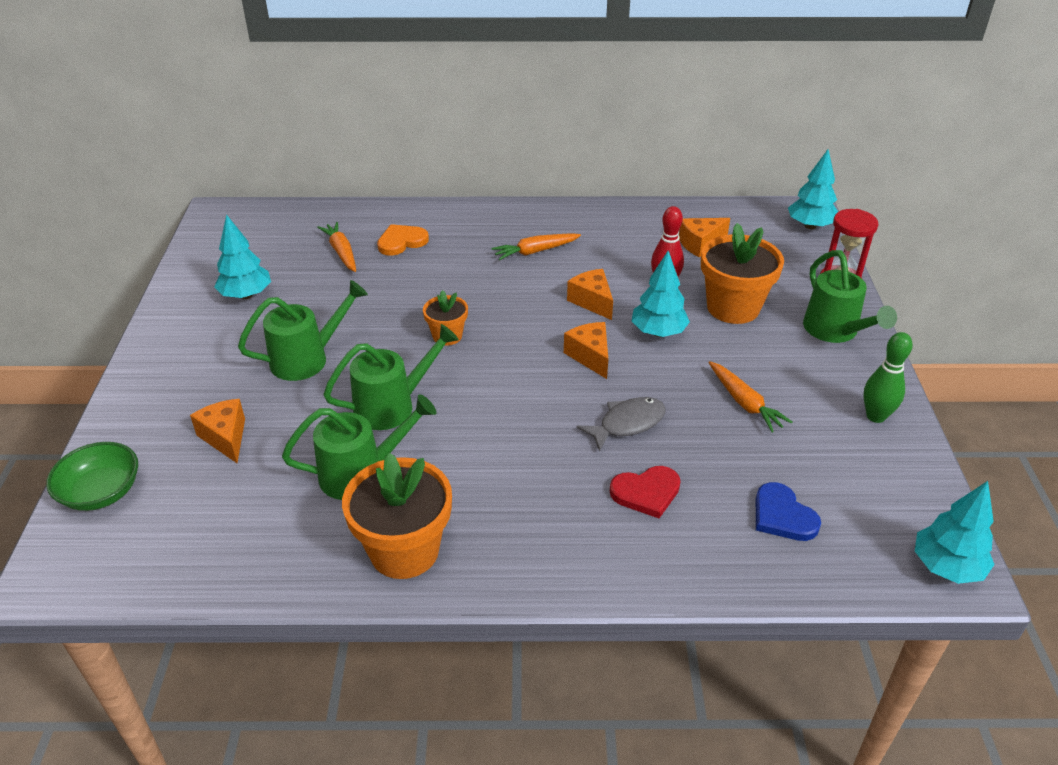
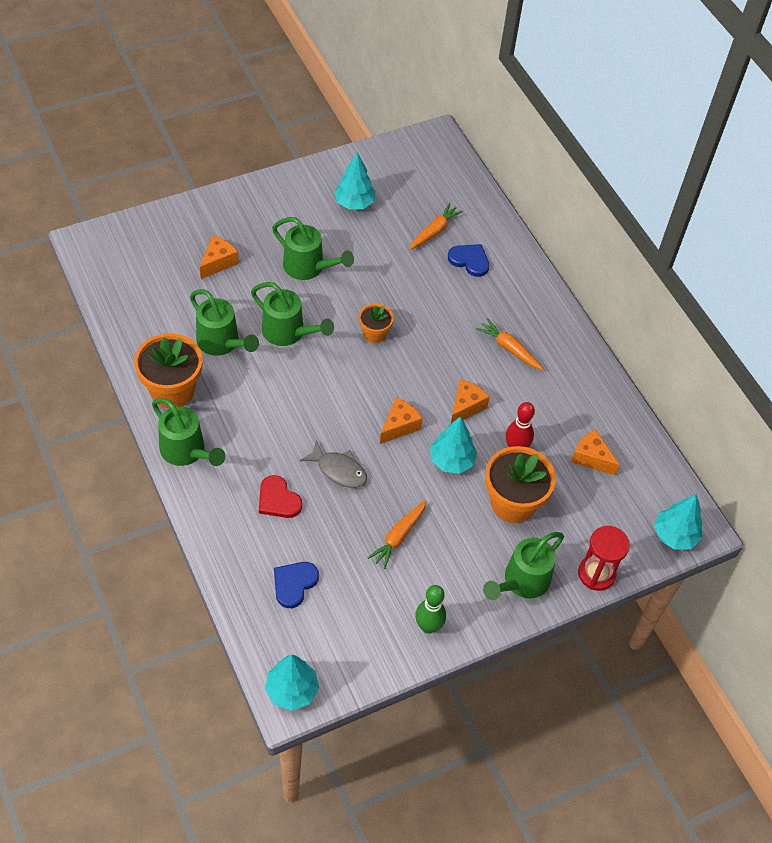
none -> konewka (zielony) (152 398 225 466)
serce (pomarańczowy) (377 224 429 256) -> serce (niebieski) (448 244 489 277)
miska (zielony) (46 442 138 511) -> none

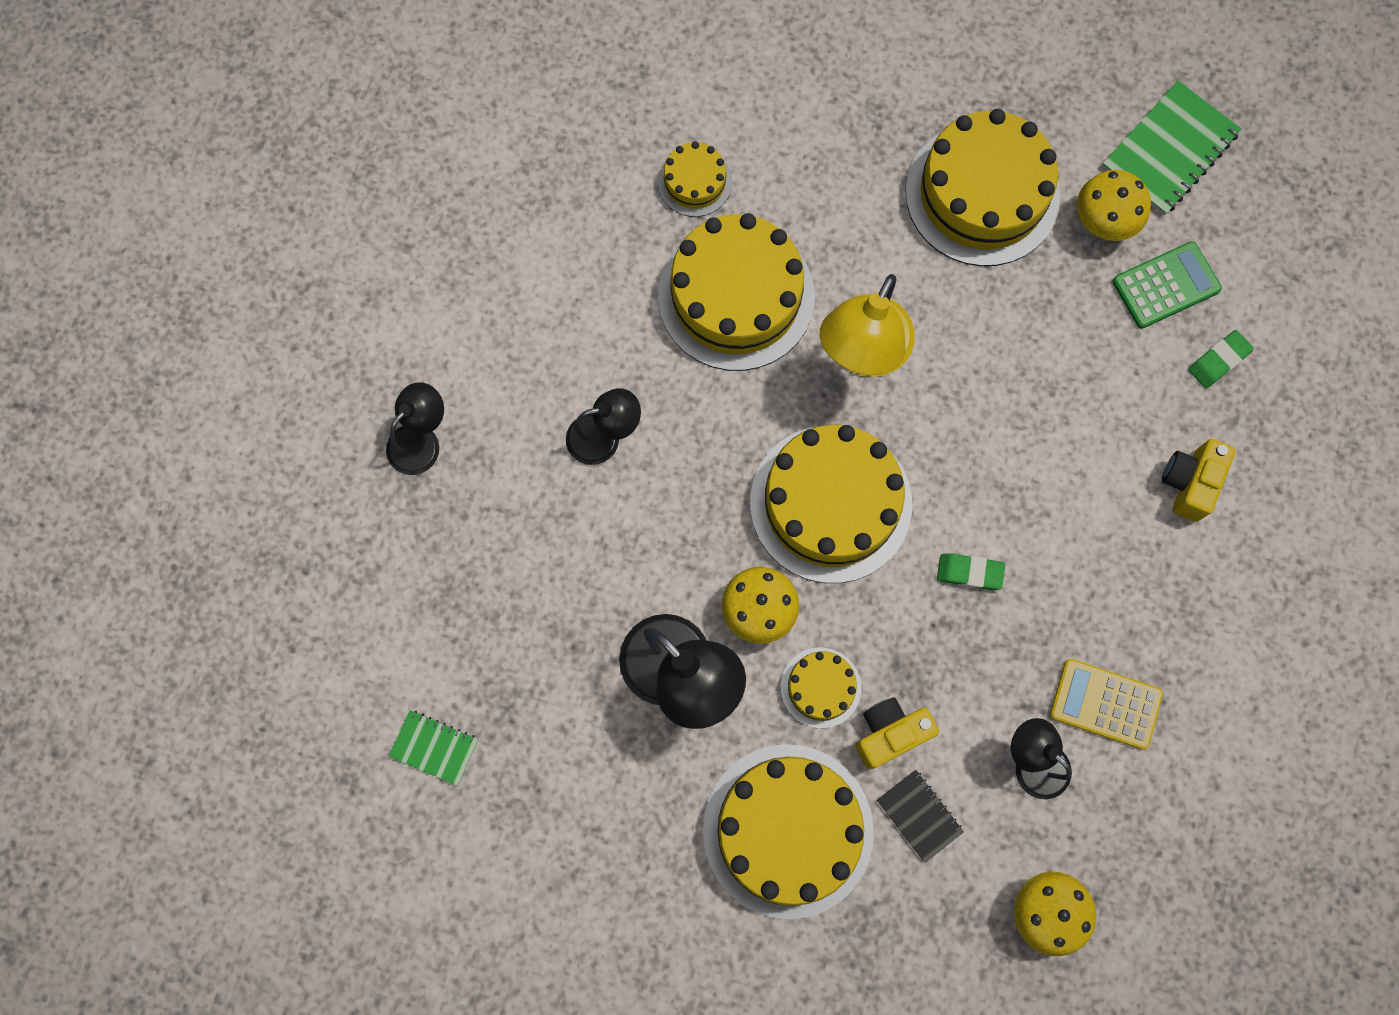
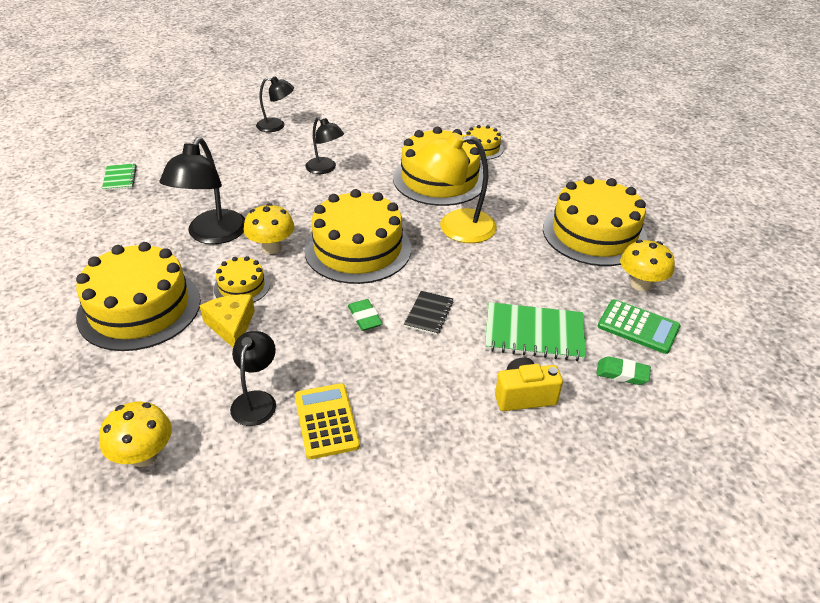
aparat fotograficzny (żółty) (855 697 939 769) -> ser (żółty) (199 294 255 347)
zeszyt (czarny) (877 770 964 863) -> zeszyt (czarny) (404 291 453 335), move
zeszyt (zielony) (1102 80 1241 215) -> zeszyt (zielony) (485 302 586 361), move

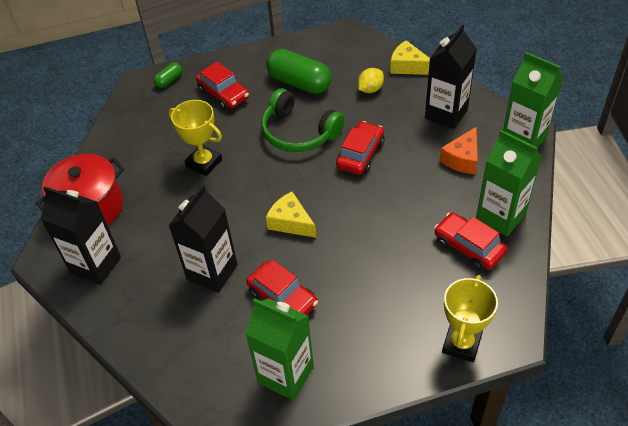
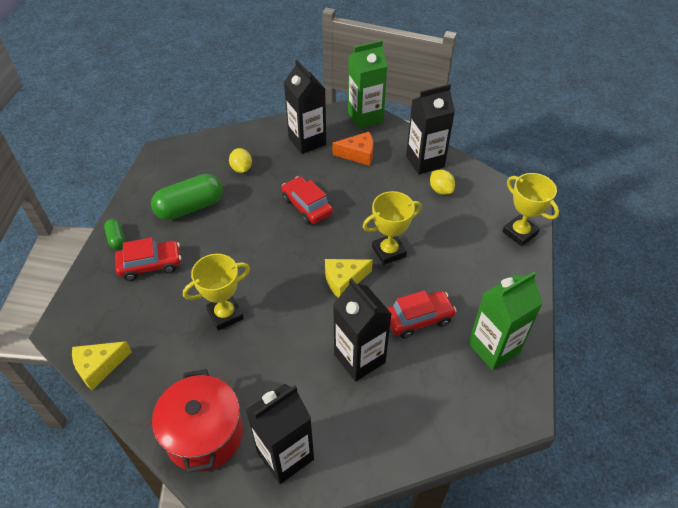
ser (żółty) (390 40 430 75) -> ser (żółty) (72 341 132 390), move
kapsułka (zielony) (154 62 182 88) -> kapsułka (zielony) (104 219 125 249), move
ser (pomarańczowy) (439 126 478 174) -> ser (pomarańczowy) (333 132 373 166), 60 degrees counterclockwise
none -> puchar (żółty) (363 191 422 265)
karton mleka (zielony) (476 130 542 236) -> karton mleka (czarny) (406 84 455 174)
samochód (czerwony) (434 212 508 271) -> cytryna (żółty) (430 170 455 195)
słuchawki (zielony) (261 88 345 152) -> none

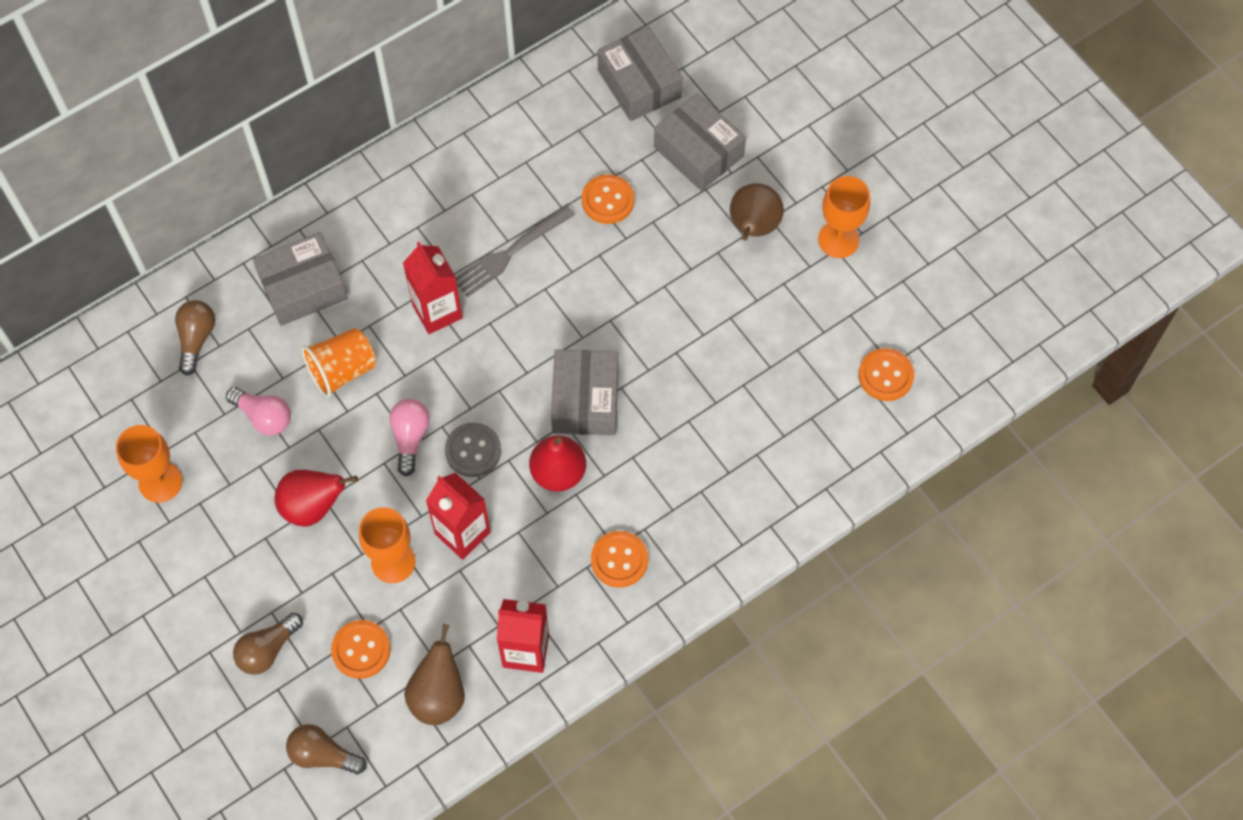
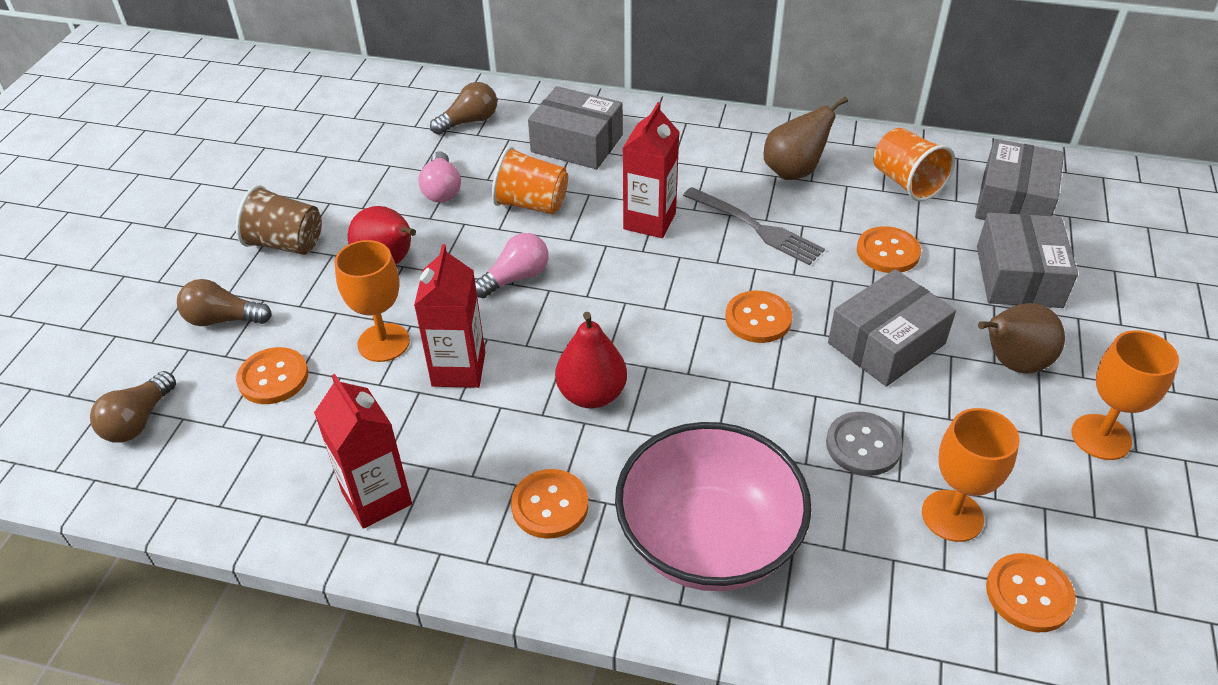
żarówka (brązowy) (286 724 367 774) -> żarówka (brązowy) (90 371 176 443), 135 degrees counterclockwise
none -> szklanka (brązowy) (236 185 322 255)
none -> miska (różowy) (615 422 812 591)
widelec (szary) (456 205 575 297) -> widelec (szary) (683 187 825 265), 150 degrees counterclockwise
none -> guzik (pomarańczowy) (725 291 792 343)
gruszka (brązowy) (404 624 465 725) -> gruszka (brązowy) (763 96 848 180), move
guzik (szary) (445 422 501 477) -> guzik (szary) (826 412 903 476), move
pudełko (szary) (551 350 618 435) -> pudełko (szary) (828 269 956 387), move
none -> szklanka (pomarańczowy) (873 128 955 201)
kielich (pomarańczowy) (116 425 182 503) -> kielich (pomarańczowy) (922 408 1020 542), move

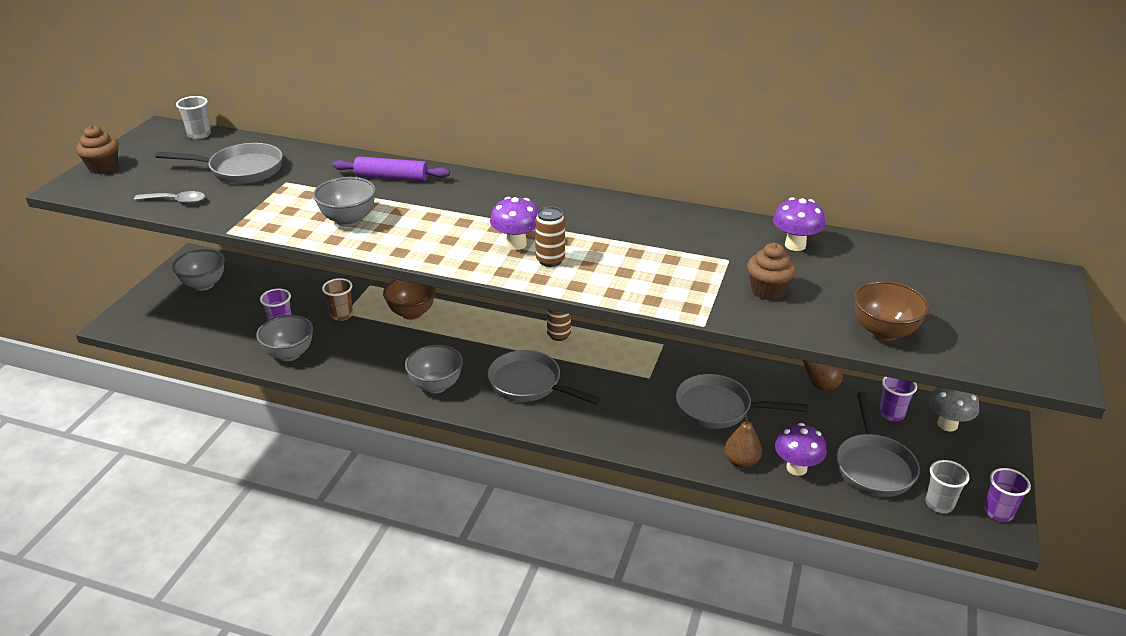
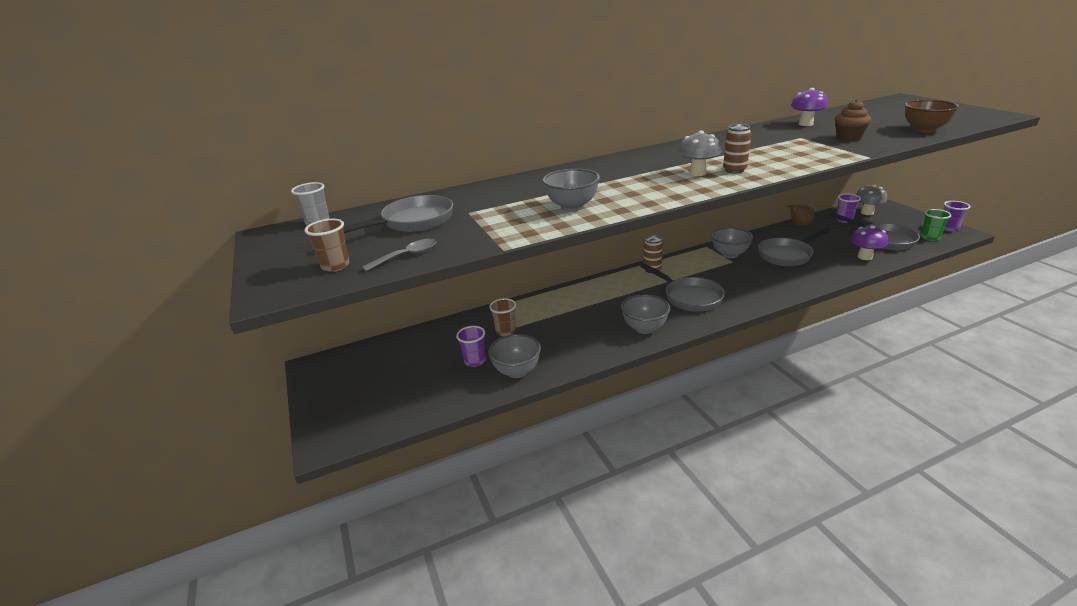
none -> szklanka (brązowy) (304 219 350 272)
patelnia (szary) (488 350 602 405) -> patelnia (szary) (640 263 725 312), 120 degrees counterclockwise
grzyb (fioletowy) (490 197 538 250) -> grzyb (szary) (678 130 721 176)
miska (szary) (172 249 225 291) -> miska (szary) (711 227 753 258), move
szklanka (szary) (925 460 969 513) -> szklanka (zielony) (921 209 952 241)
muffinka (brązowy) (76 125 119 174) -> none
wałek do ciasta (fioletowy) (333 156 450 181) -> none
miska (brązowy) (383 280 436 320) -> none
gruszka (brązowy) (724 414 762 468) -> none

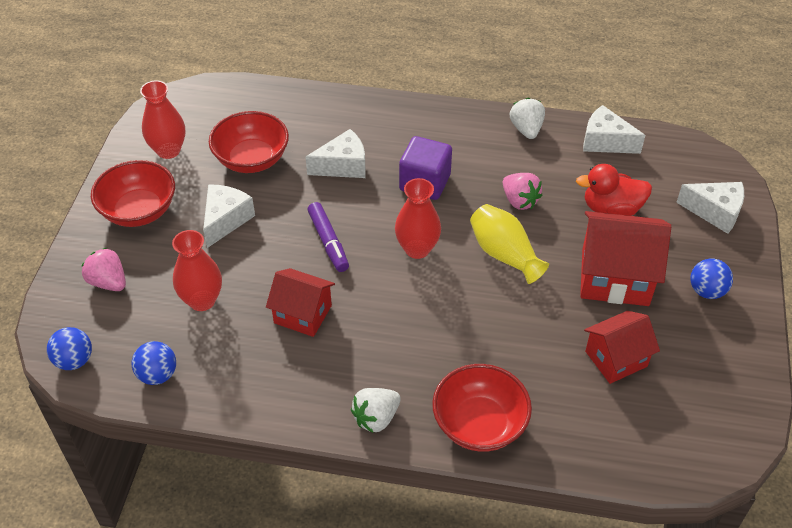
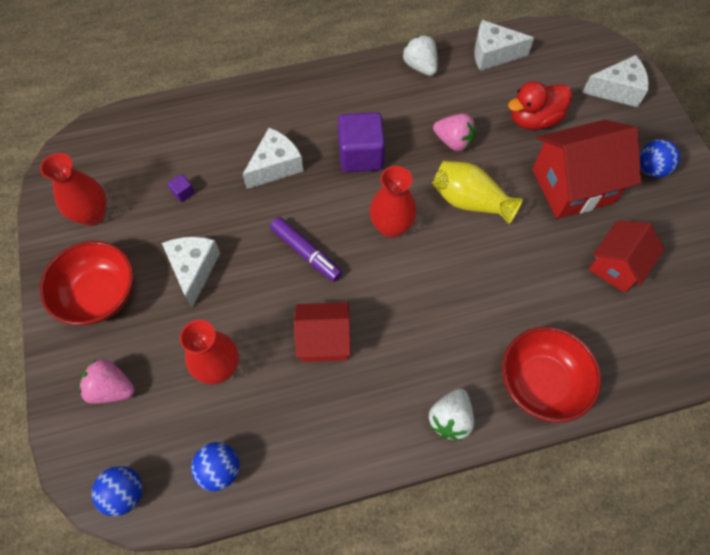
miska (czerwony) (209 111 289 173) -> sześcian (fioletowy) (168 174 195 202)

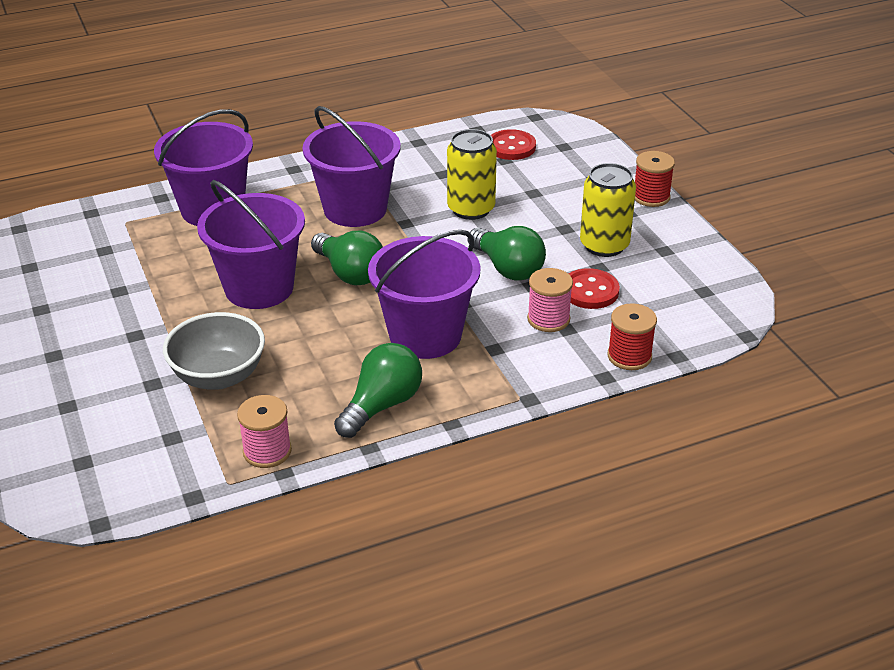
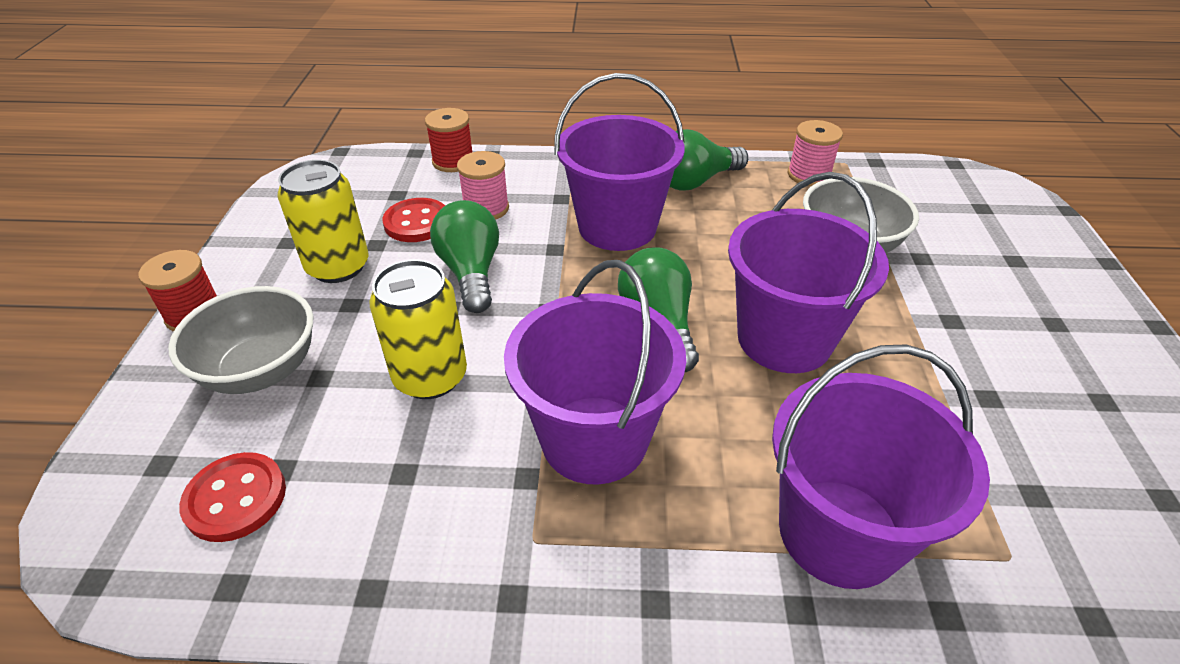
none -> miska (szary) (168 286 314 394)

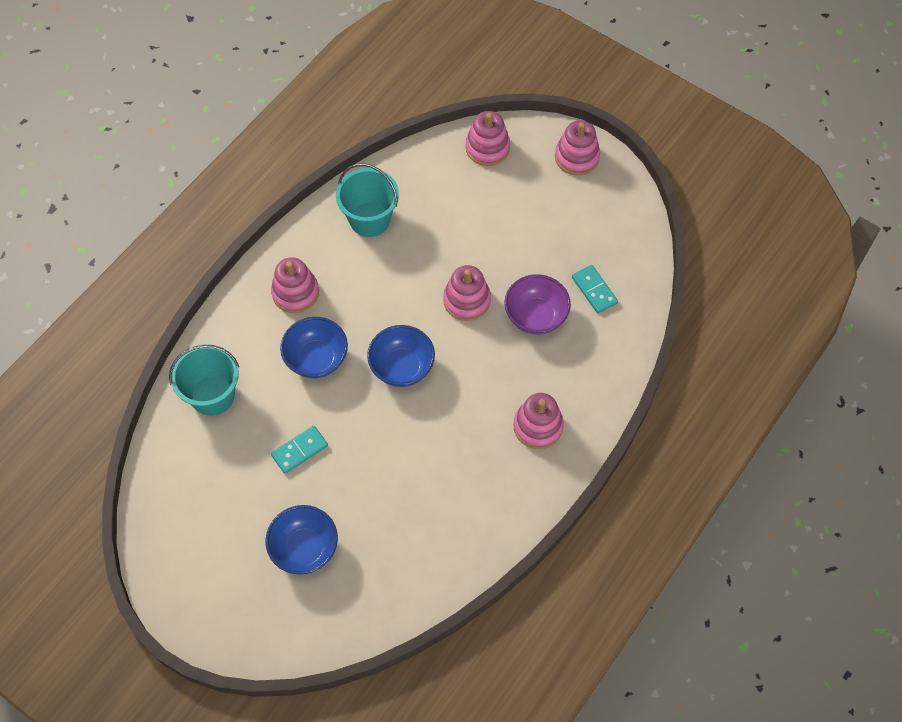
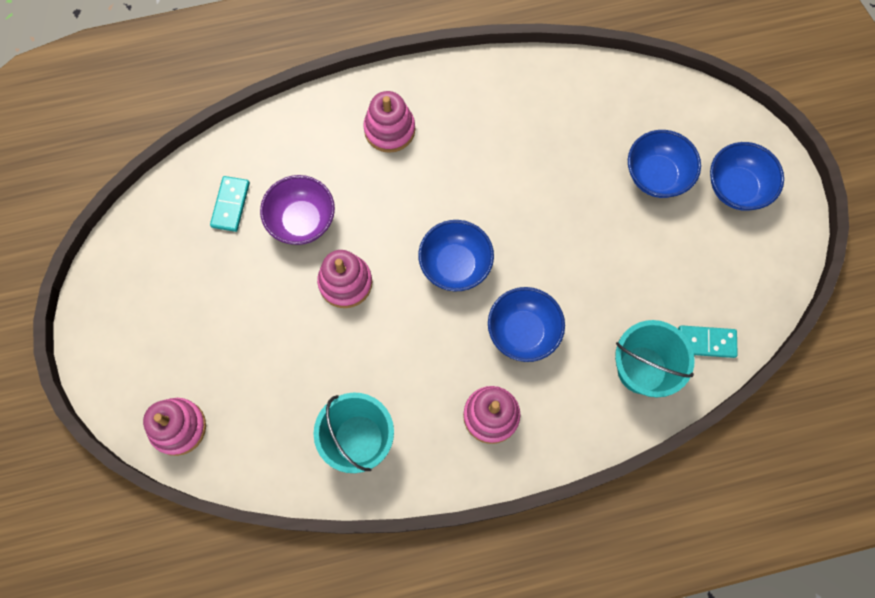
kostka domina (turkusowy) (271 426 328 474) -> kostka domina (turkusowy) (678 325 738 358), move
none -> miska (niebieski) (710 142 784 211)
zabawka nakładanka (różowy) (555 120 600 175) -> none

